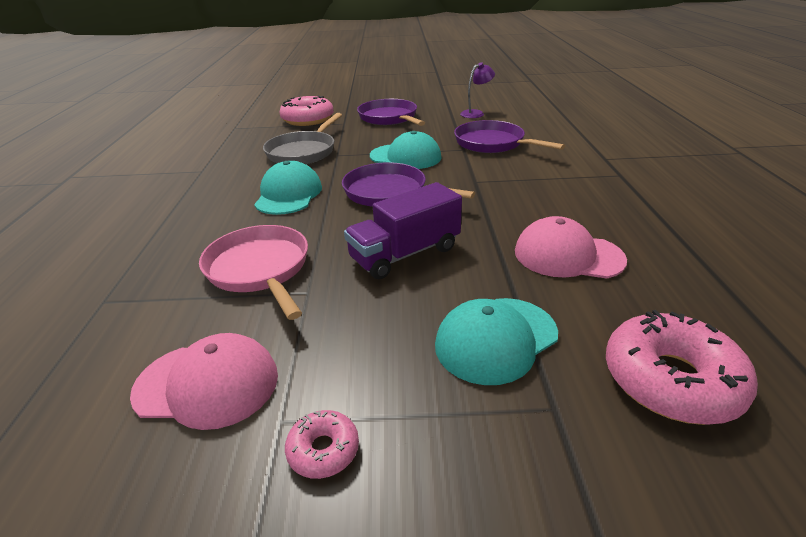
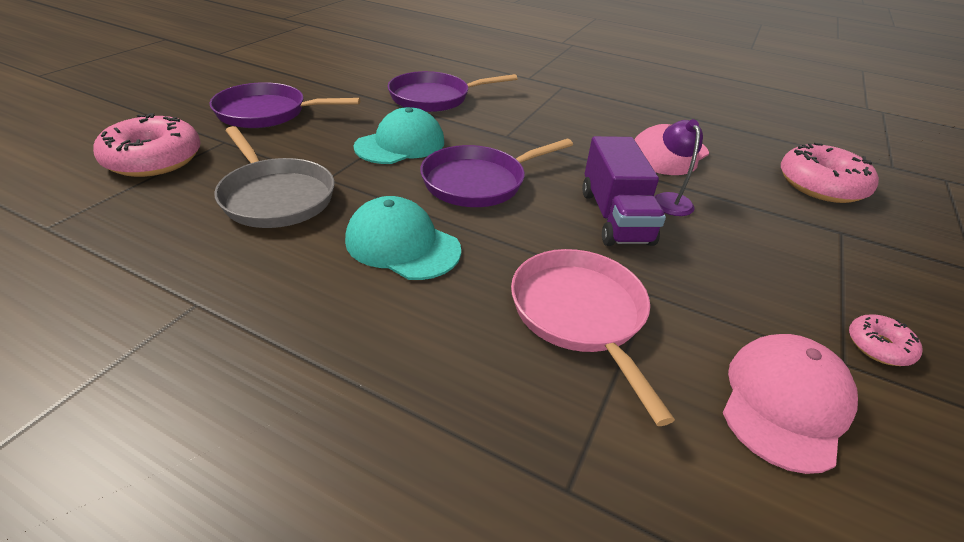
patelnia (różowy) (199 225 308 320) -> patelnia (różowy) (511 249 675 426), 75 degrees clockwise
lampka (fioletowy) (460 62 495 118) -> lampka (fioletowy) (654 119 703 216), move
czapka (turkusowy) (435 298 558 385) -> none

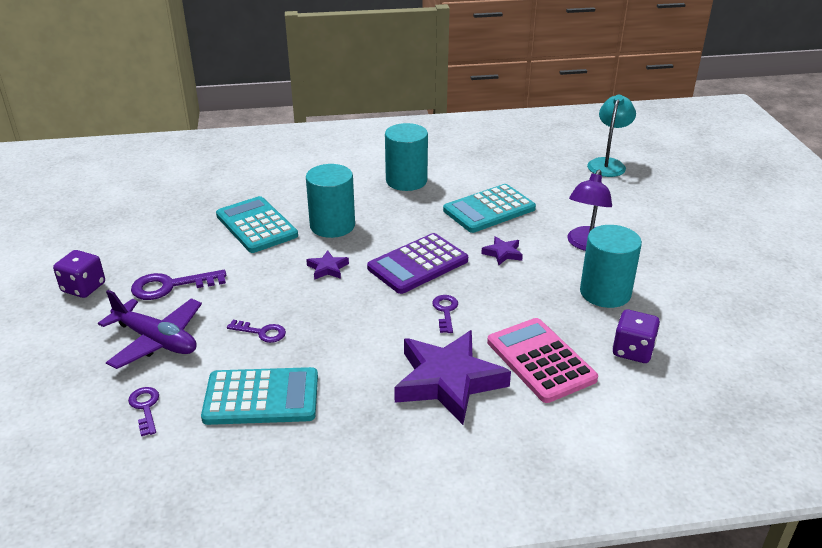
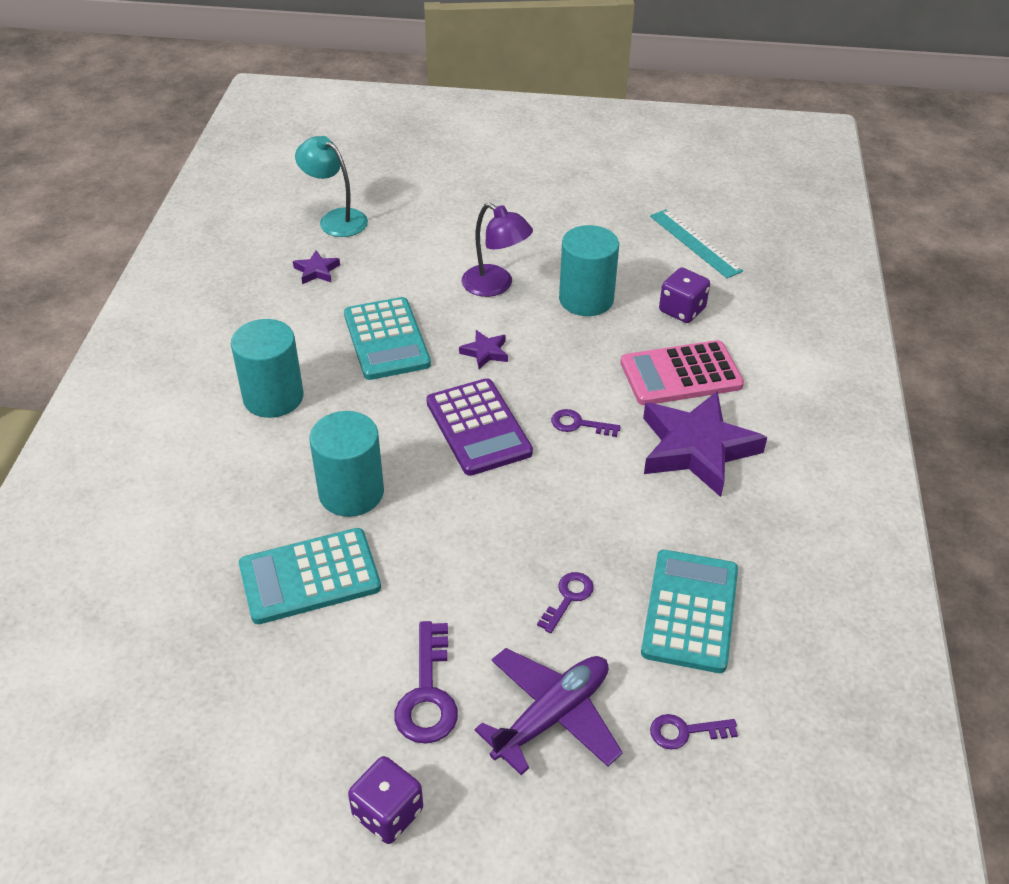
gwiazda (fioletowy) (306 250 349 280) -> gwiazda (fioletowy) (293 250 340 284), move
none -> linijka (turkusowy) (650 209 743 278)

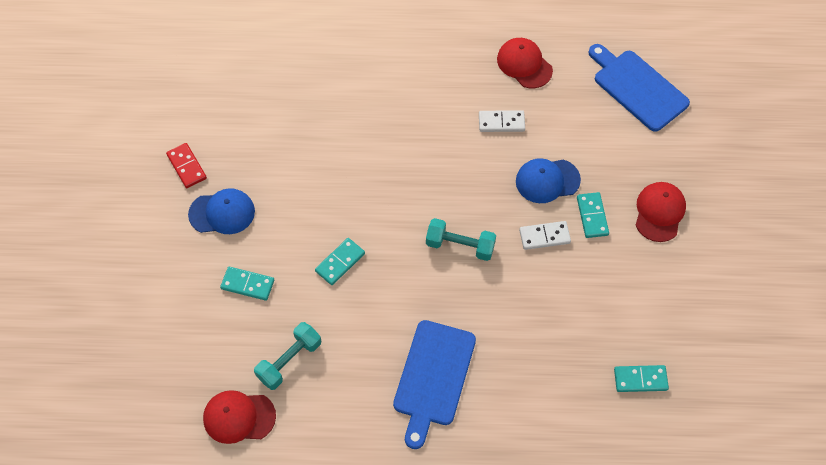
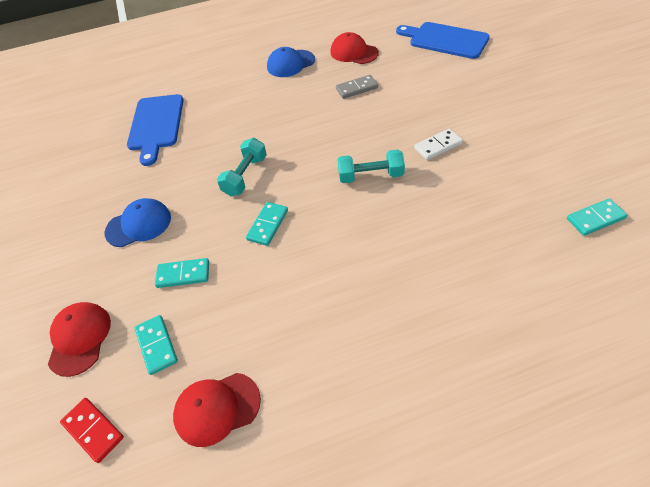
czapka (czerwony) (635 182 686 242) -> czapka (czerwony) (48 302 111 377), move
kostka domina (czerwony) (166 143 207 188) -> kostka domina (czerwony) (60 398 124 463), move
deska do krojenia (niebieski) (393 320 476 449) -> deska do krojenia (niebieski) (127 94 184 166), move
kostka domina (turkusowy) (577 192 609 238) -> kostka domina (turkusowy) (134 315 178 375), move
hantel (turkusowy) (254 322 321 390) -> hantel (turkusowy) (217 138 267 196), move
czapka (niebieski) (516 158 581 203) -> czapka (niebieski) (267 47 315 77), move
kostka domina (biały) (479 110 525 132) -> kostka domina (szary) (336 75 378 99)

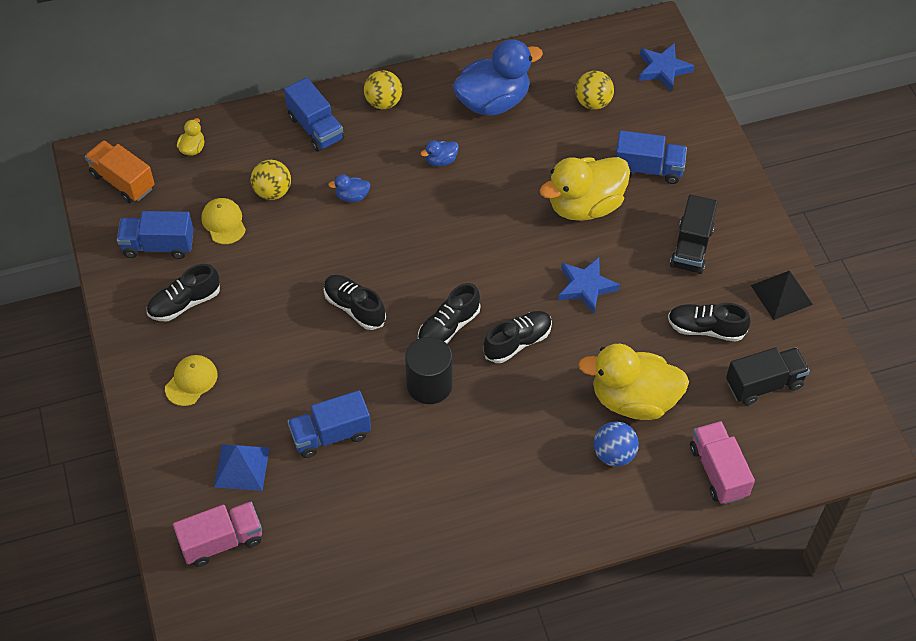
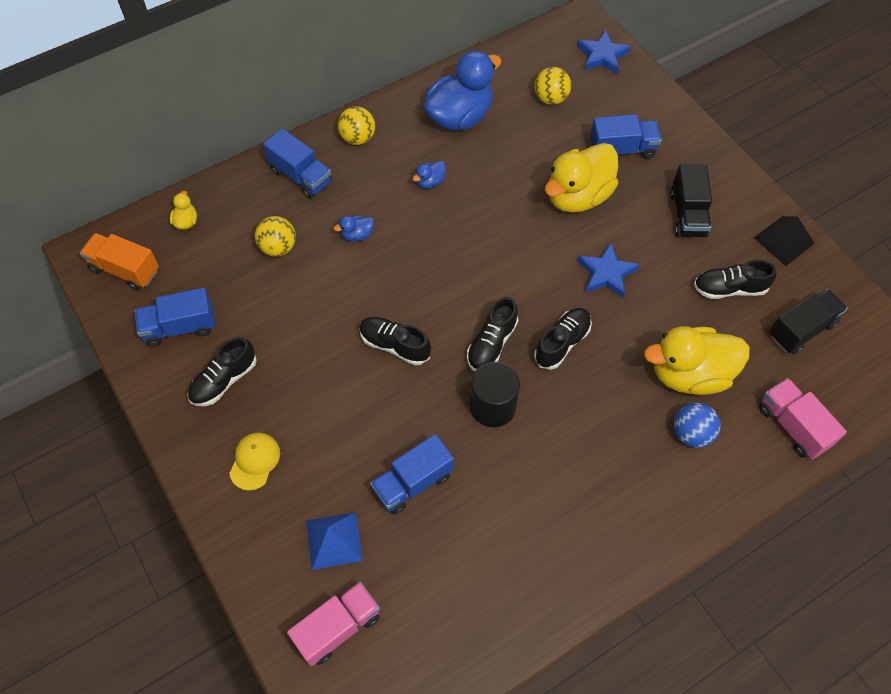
czapka (żółty) (201 198 246 244) -> none

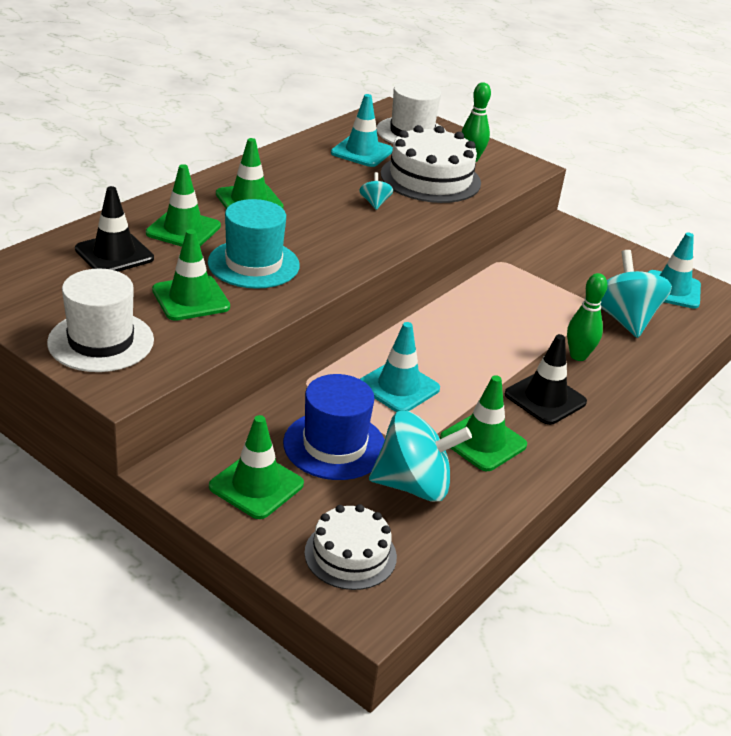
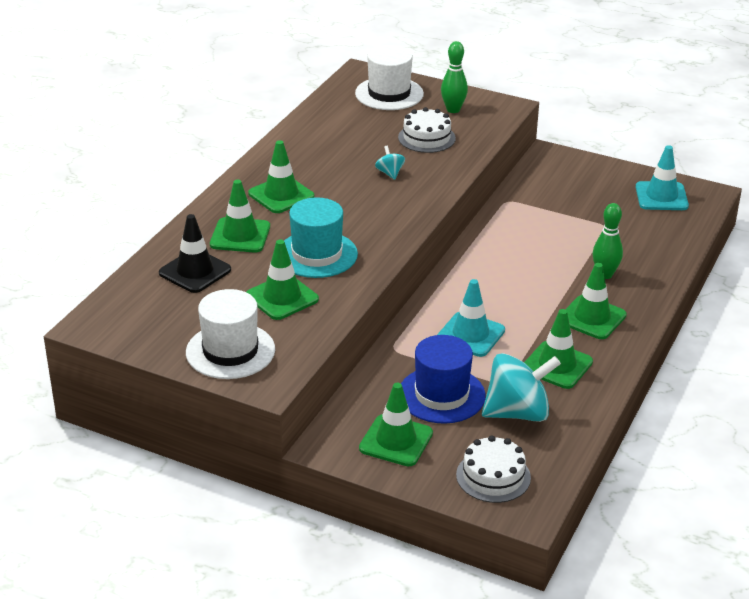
tort (biały) (381 125 481 203) -> tort (biały) (398 107 456 153), x0.61
pachołek (czarny) (505 334 587 425) -> pachołek (zielony) (565 263 627 339)
pachołek (turkusowy) (331 94 393 167) -> none
bączek (turkusowy) (600 250 672 338) -> none

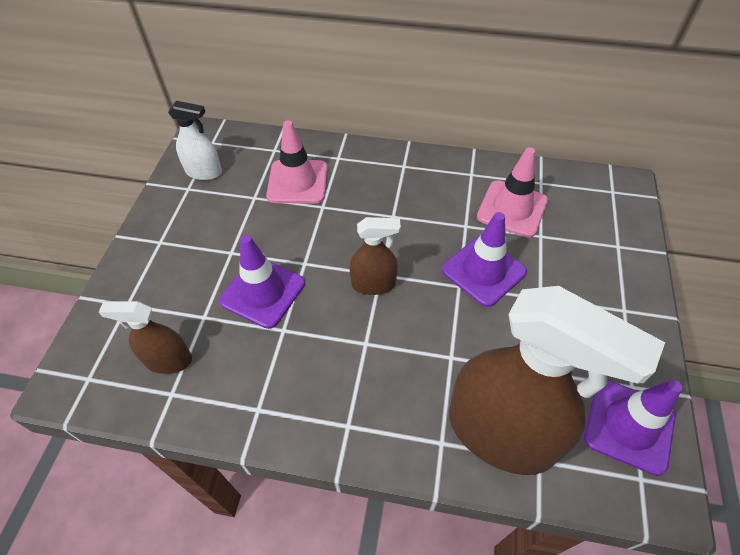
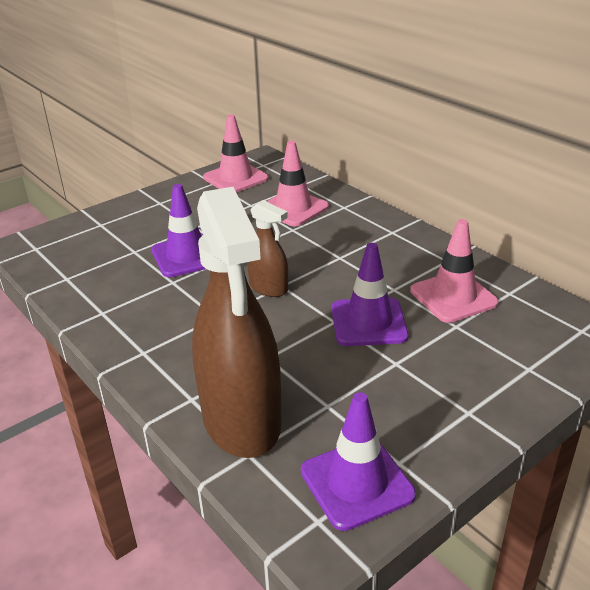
spryskiwacz (biały) (168 101 222 180) -> pachołek (różowy) (203 114 269 193)
spryskiwacz (brązowy) (99 301 192 374) -> none

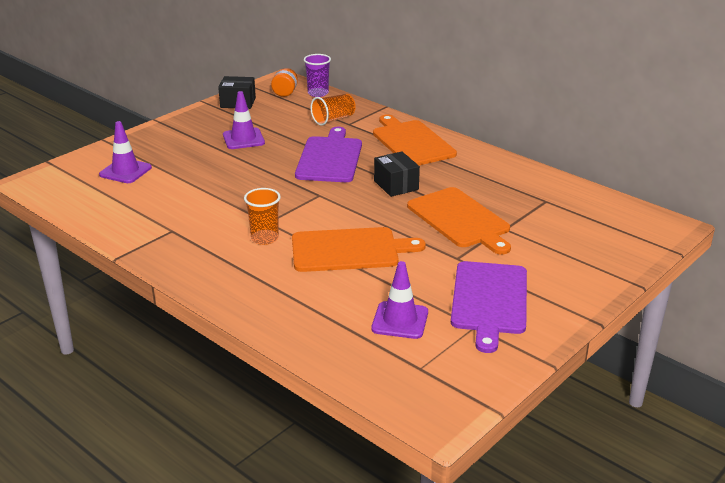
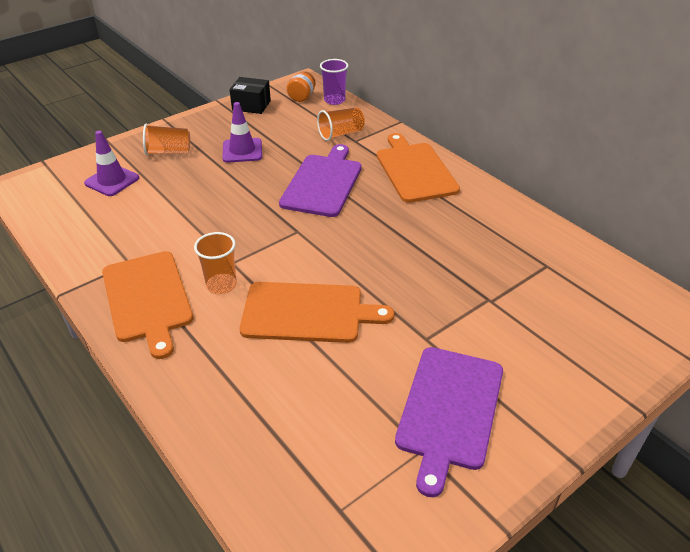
deska do krojenia (pomarańczowy) (407 187 511 255) -> deska do krojenia (pomarańczowy) (102 251 193 359), move
none -> szklanka (pomarańczowy) (143 124 190 155)
pachołek (fioletowy) (371 261 428 339) -> none
pudełko (czarny) (374 151 420 197) -> none

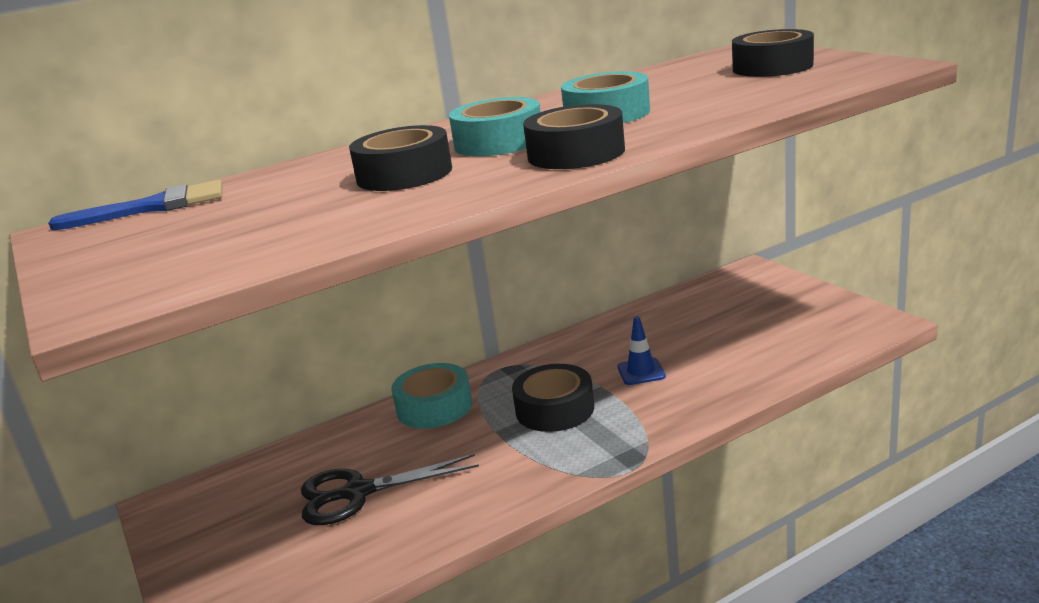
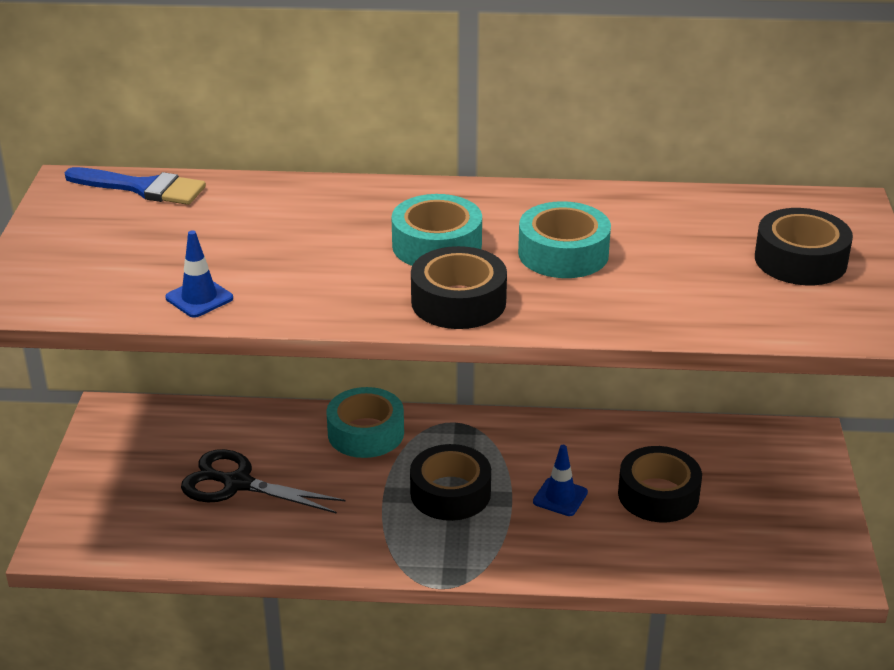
none -> pachołek (niebieski) (165 230 233 318)
taśma klejąca (czarny) (349 125 452 191) -> taśma klejąca (czarny) (618 446 702 522), move

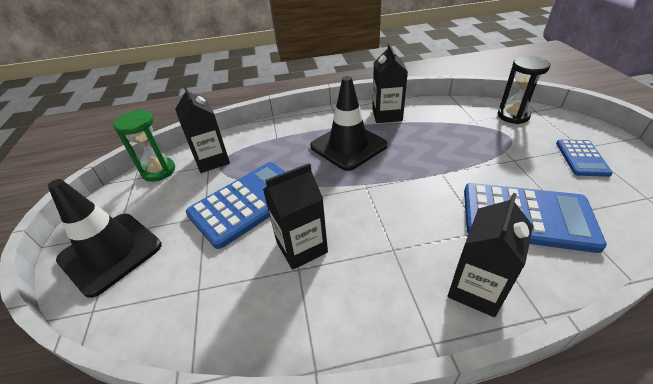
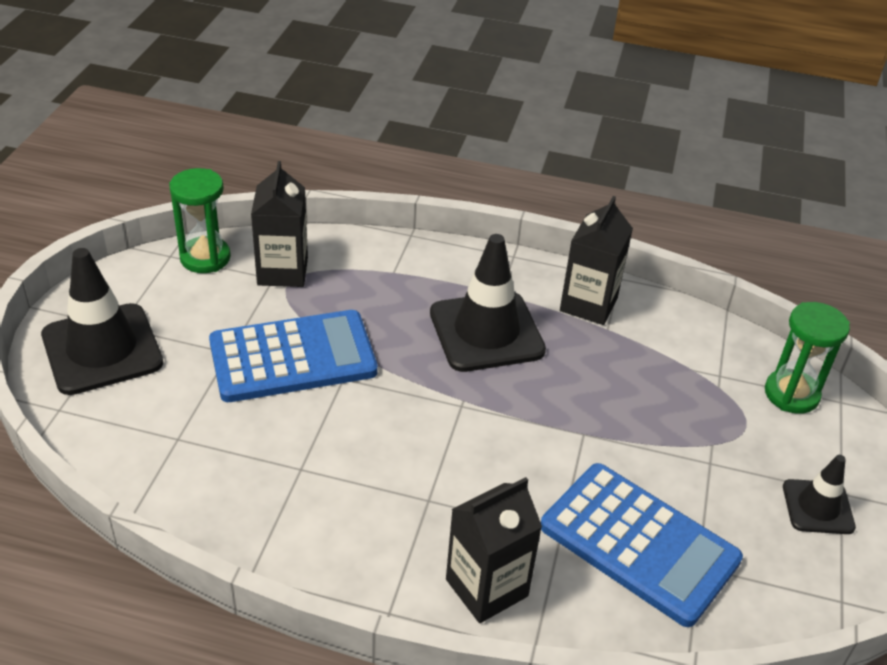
klepsydra (czarny) (498 56 550 124) -> klepsydra (zielony) (765 302 850 414)
kalkulator (niebieski) (556 139 613 177) -> pachołek (czarny) (783 455 856 534)
karton mleka (czarny) (263 163 328 270) -> none

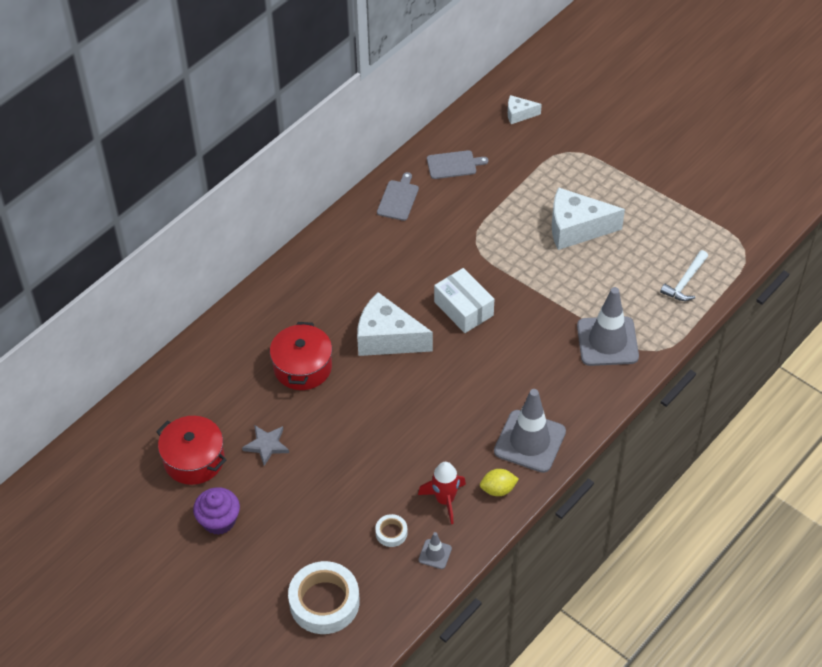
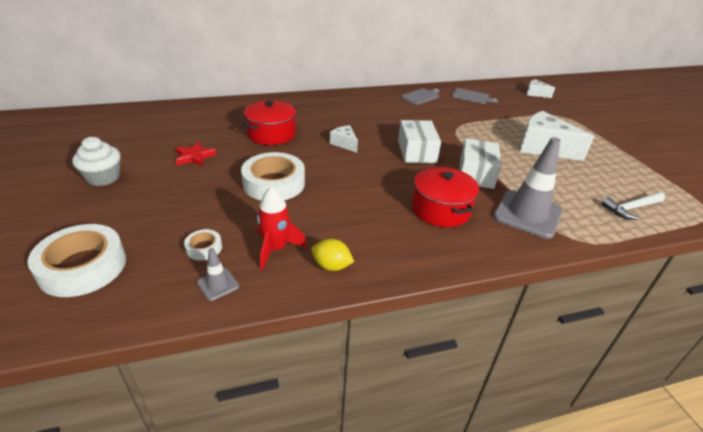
muffinka (fioletowy) (193 487 240 535) -> muffinka (biały) (72 137 121 186)
gwiazda (szary) (242 425 289 466) -> gwiazda (czerwony) (175 142 217 167)
none -> taśma klejąca (biały) (241 152 305 200)
ser (biały) (357 292 433 356) -> ser (biały) (330 125 358 153), x0.50
garnek (czerwony) (156 416 226 485) -> garnek (czerwony) (412 167 479 227), move
none -> pudełko (biały) (459 138 501 189)
pachołek (szary) (494 389 566 473) -> none

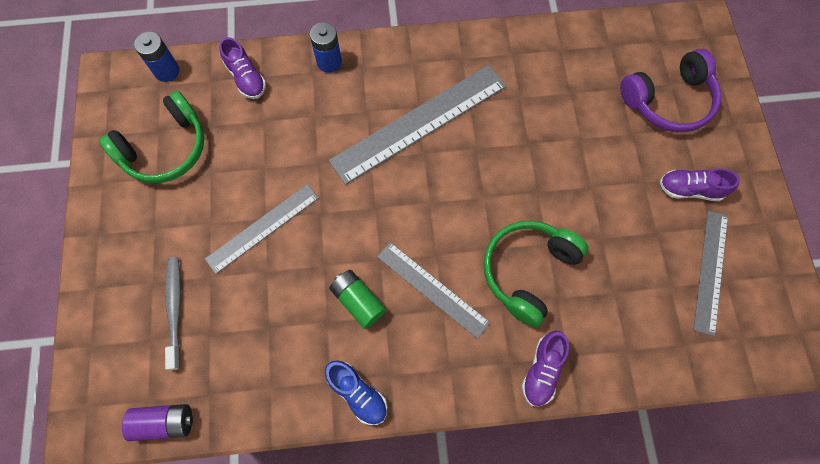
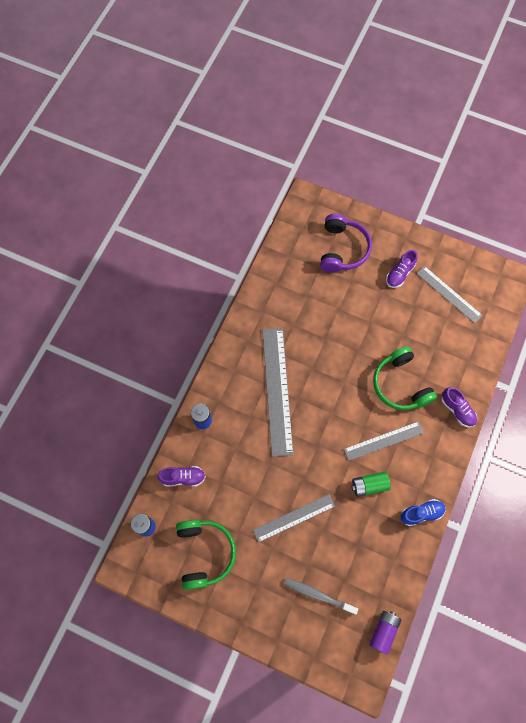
linijka (szary) (205 184 319 274) -> linijka (szary) (253 494 335 543), 75 degrees clockwise

